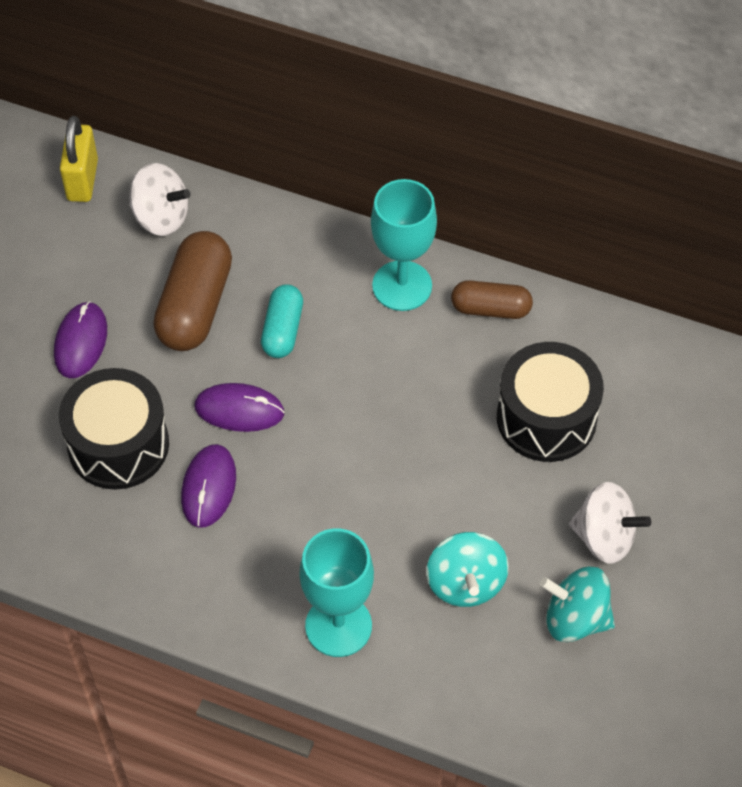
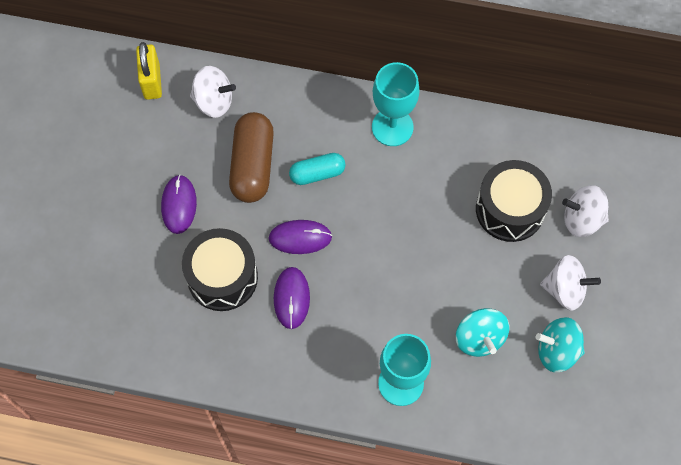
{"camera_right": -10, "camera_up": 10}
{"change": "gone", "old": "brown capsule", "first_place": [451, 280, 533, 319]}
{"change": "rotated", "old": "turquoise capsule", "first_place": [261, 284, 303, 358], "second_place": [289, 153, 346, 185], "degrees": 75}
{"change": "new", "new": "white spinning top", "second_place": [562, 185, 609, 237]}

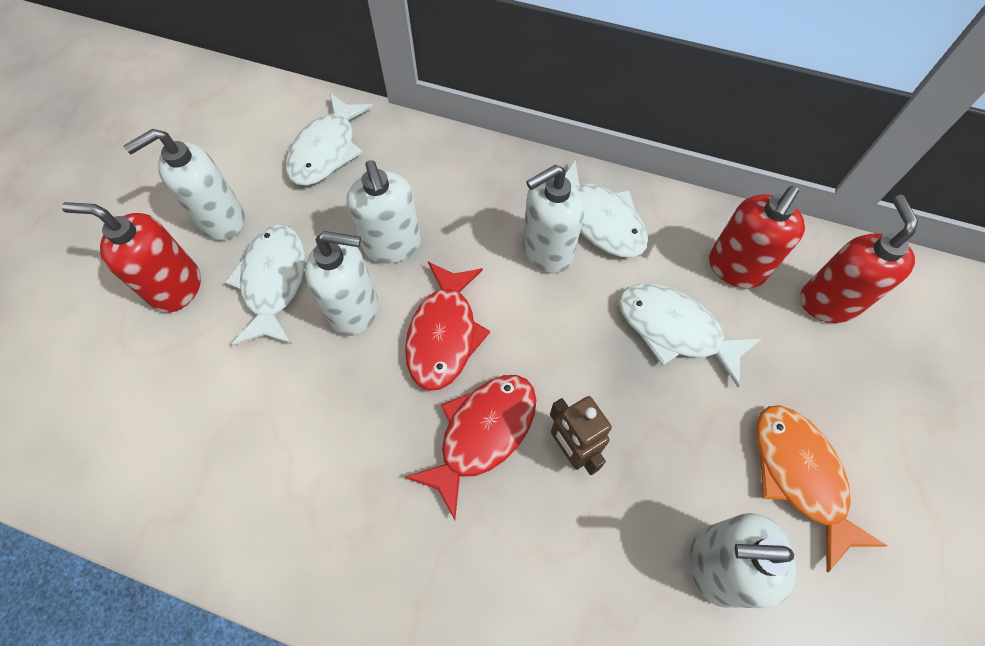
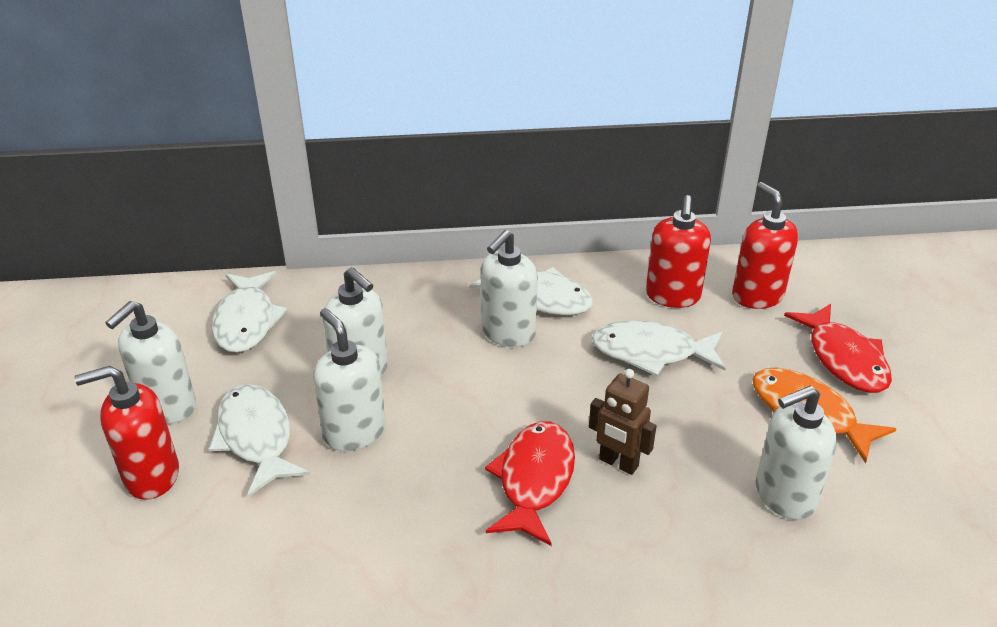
{"camera_right": -25, "camera_up": -25}
{"change": "rotated", "old": "white soap dispenser", "first_place": [305, 231, 378, 336], "second_place": [313, 308, 386, 451], "degrees": -105}
{"change": "shifted", "old": "red fish", "first_place": [405, 262, 490, 391], "second_place": [784, 303, 892, 393]}

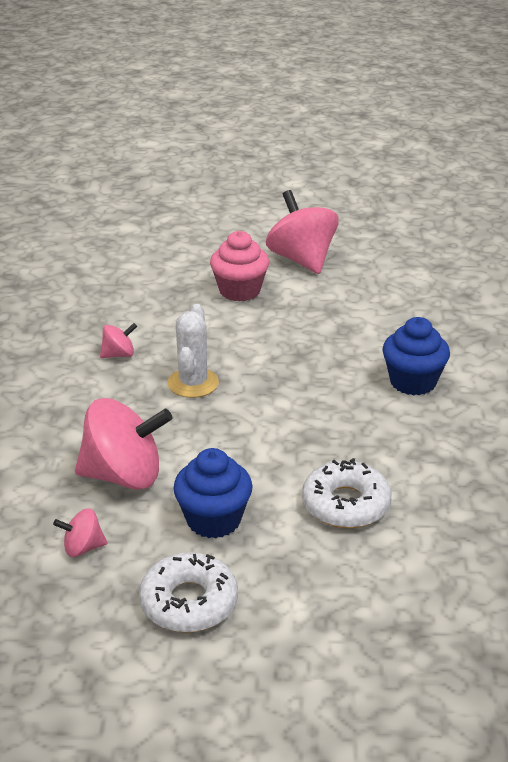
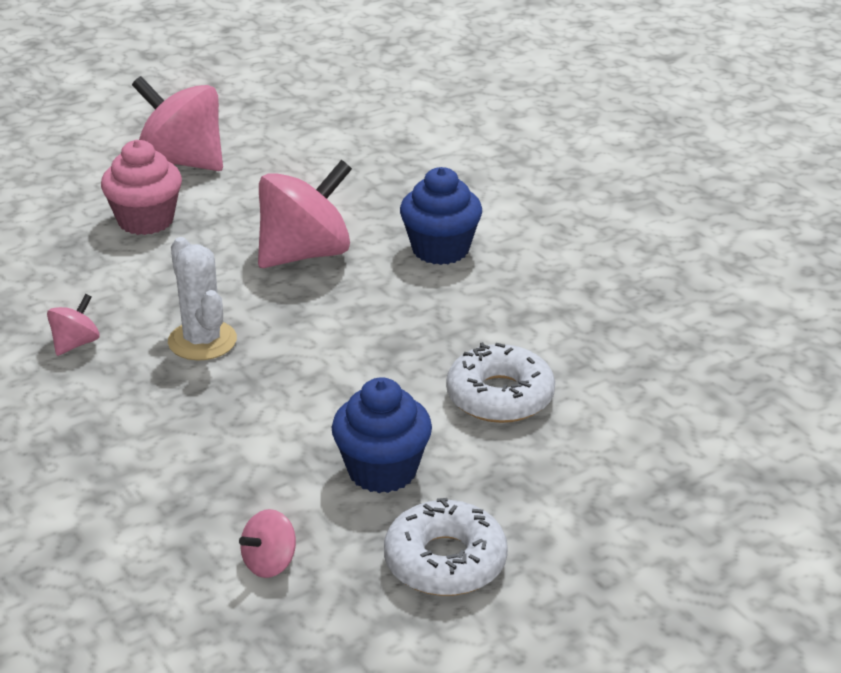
{"camera_right": -35, "camera_up": 0}
{"change": "shifted", "old": "pink spinning top", "first_place": [75, 398, 172, 490], "second_place": [258, 160, 352, 268]}

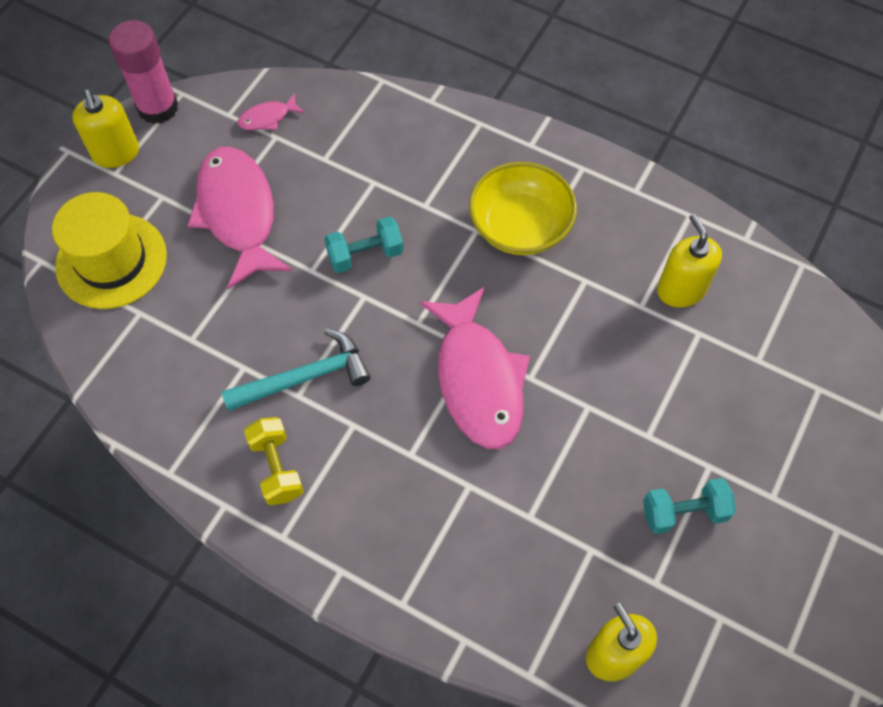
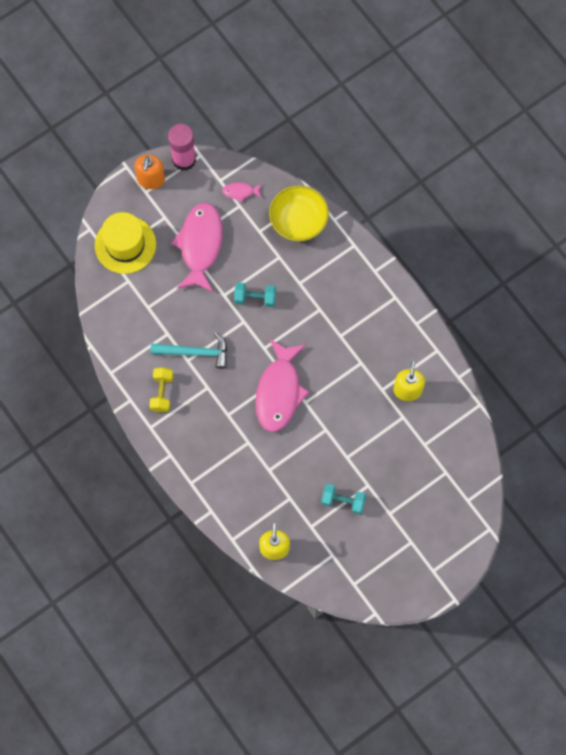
{"camera_right": 25, "camera_up": 10}
{"change": "repainted", "old": "yellow soap dispenser", "new": "orange soap dispenser", "first_place": [72, 90, 139, 168], "second_place": [134, 155, 165, 189]}
{"change": "shifted", "old": "yellow bowl", "first_place": [469, 162, 577, 255], "second_place": [269, 185, 329, 241]}

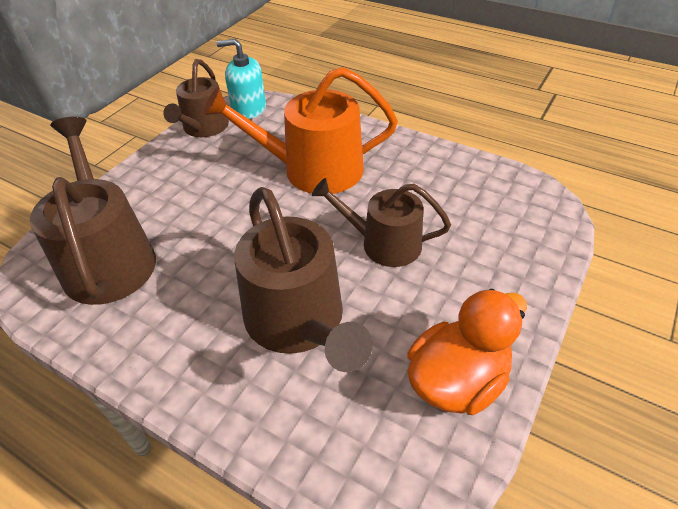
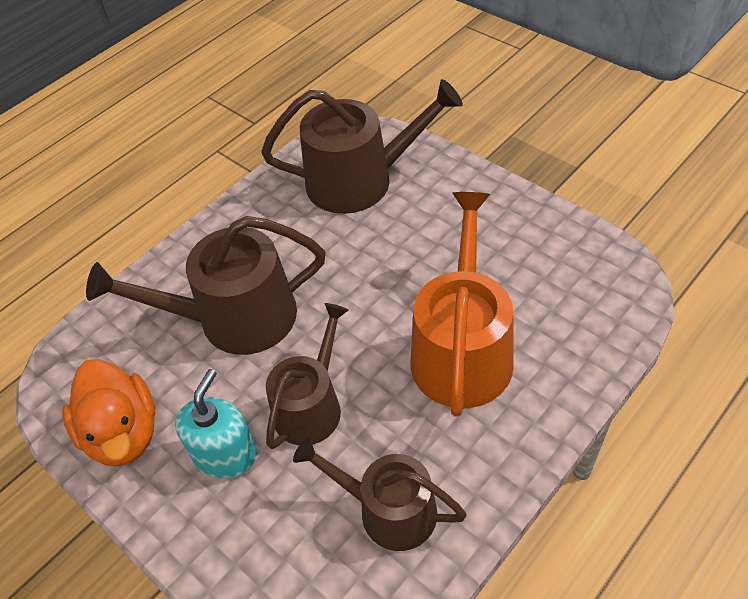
{"camera_right": 105, "camera_up": 5}
{"change": "shifted", "old": "turquoise soap dispenser", "first_place": [216, 39, 266, 119], "second_place": [175, 369, 257, 478]}
{"change": "shifted", "old": "brown watering can", "first_place": [163, 59, 229, 137], "second_place": [293, 438, 467, 551]}

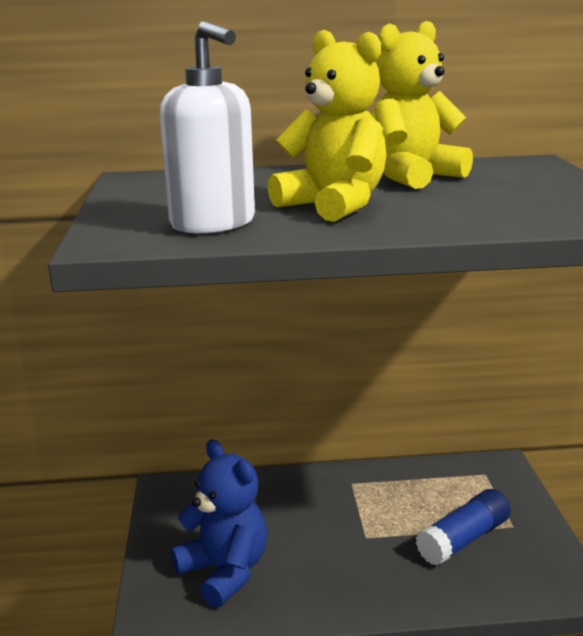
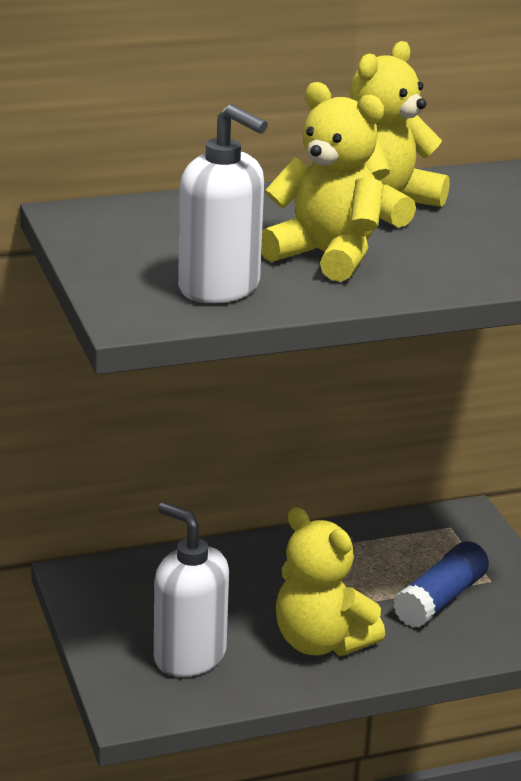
{"camera_right": -15, "camera_up": 5}
{"change": "swapped", "old": "blue teddy bear", "new": "white soap dispenser", "first_place": [171, 439, 267, 608], "second_place": [154, 502, 229, 677]}
{"change": "new", "new": "yellow teddy bear", "second_place": [276, 507, 385, 656]}

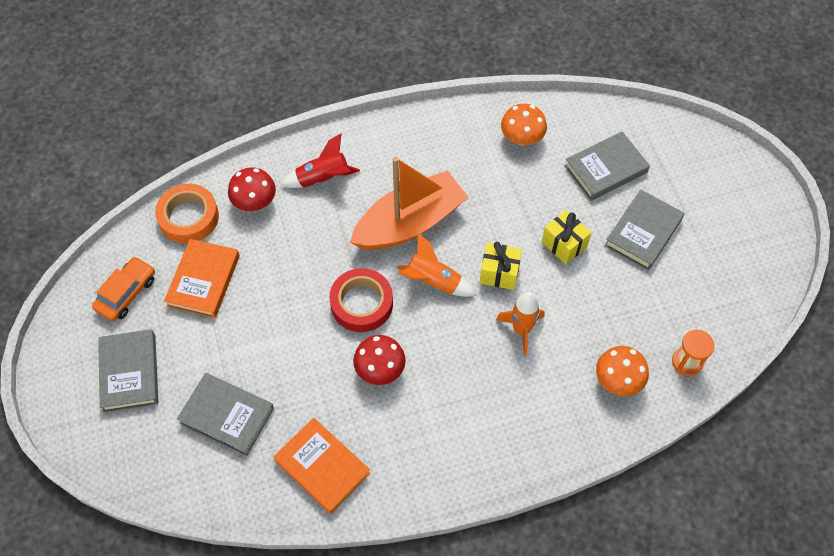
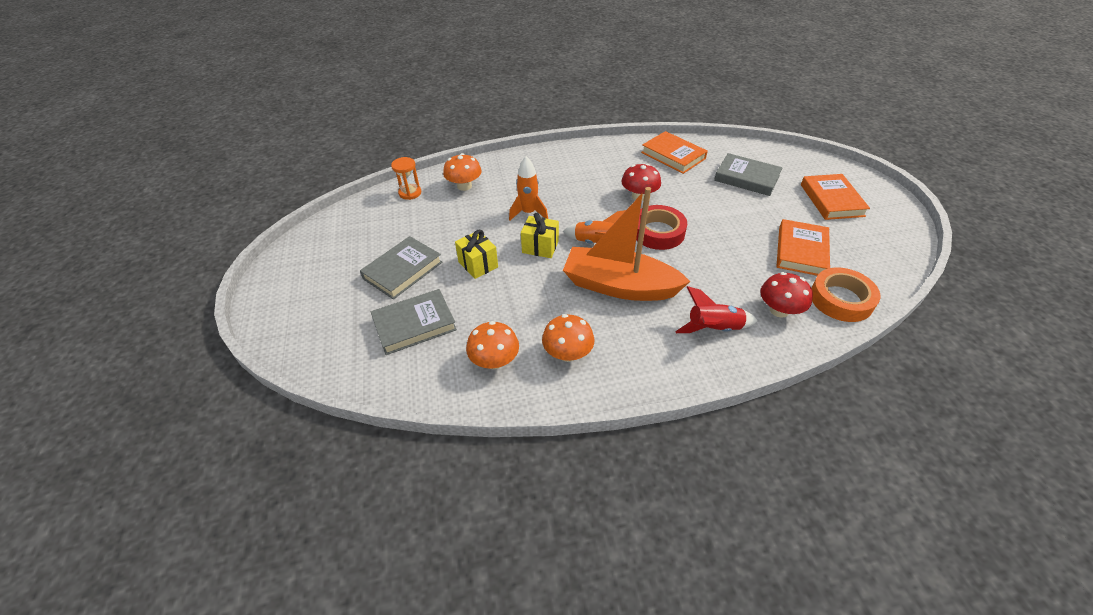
{"camera_right": -175, "camera_up": -15}
{"change": "rotated", "old": "orange boat", "first_place": [350, 157, 468, 250], "second_place": [563, 187, 690, 301], "degrees": 45}
{"change": "gone", "old": "orange car", "first_place": [92, 256, 155, 321]}
{"change": "repainted", "old": "grey book", "new": "orange book", "first_place": [98, 329, 158, 412], "second_place": [801, 174, 870, 220]}
{"change": "new", "new": "orange mushroom", "second_place": [542, 314, 594, 362]}

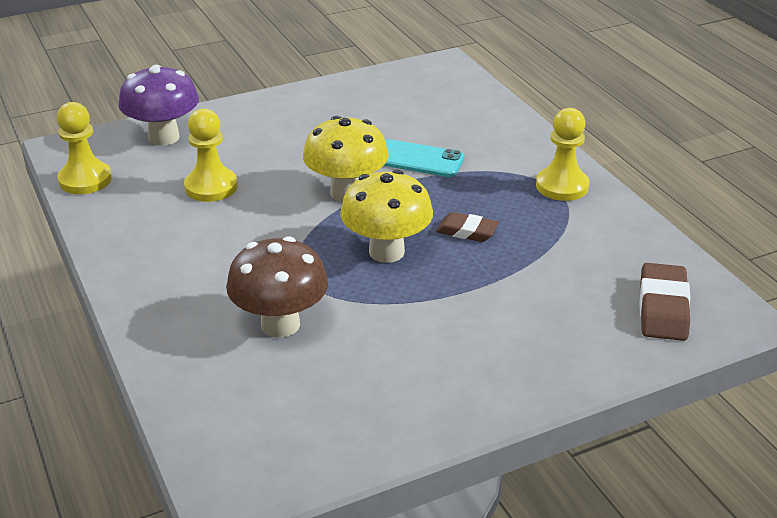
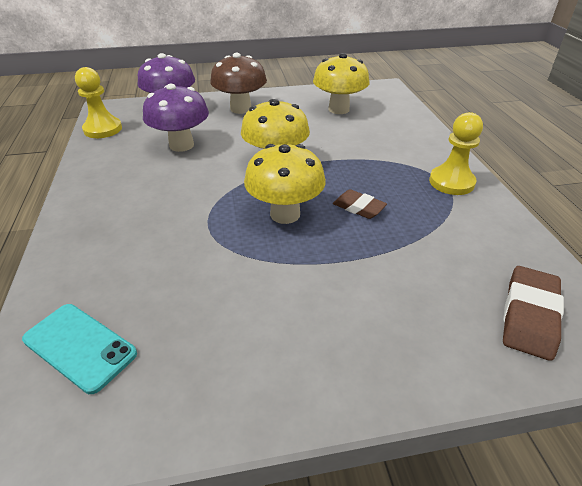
{"camera_right": 15, "camera_up": 5}
{"change": "swapped", "old": "yellow pawn", "new": "purple mushroom", "first_place": [184, 109, 238, 202], "second_place": [143, 84, 209, 152]}
{"change": "shifted", "old": "turquoise phone", "first_place": [384, 139, 464, 177], "second_place": [22, 304, 137, 394]}
{"change": "shifted", "old": "brown mushroom", "first_place": [226, 236, 328, 338], "second_place": [210, 53, 267, 114]}
{"change": "new", "new": "yellow mushroom", "second_place": [313, 53, 370, 114]}

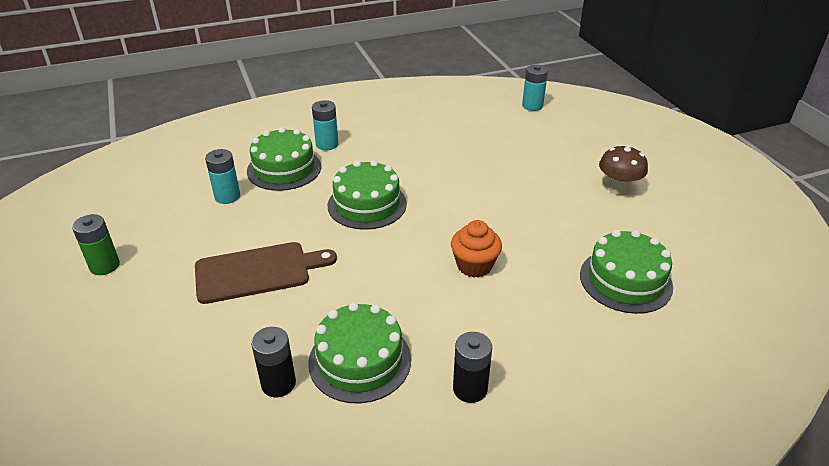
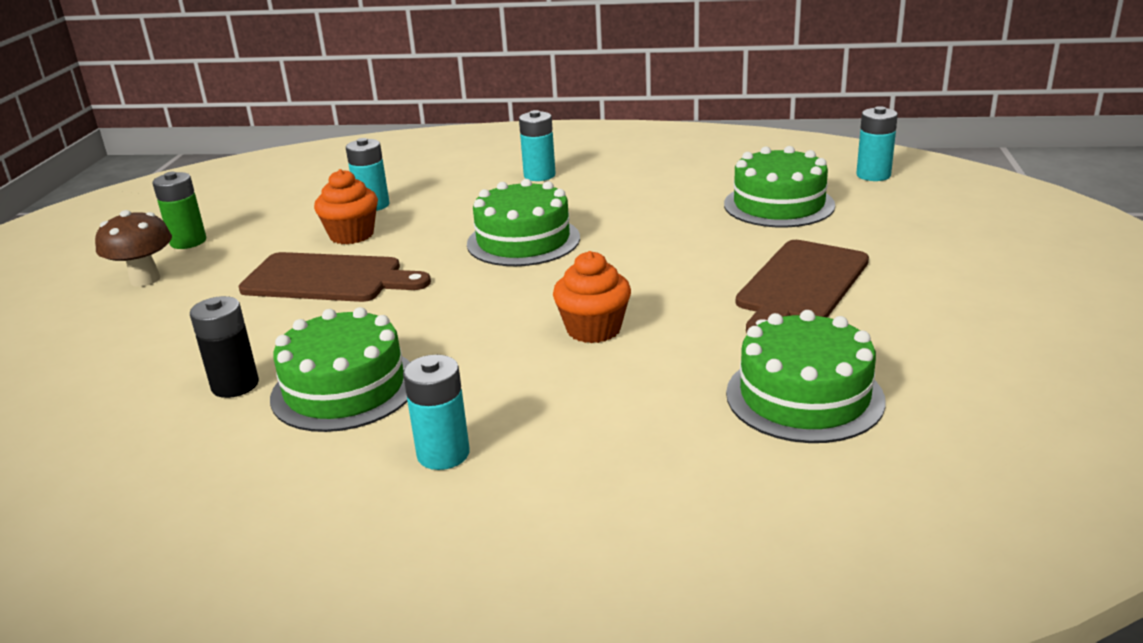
{"camera_right": 30, "camera_up": -10}
{"change": "shifted", "old": "green cake", "first_place": [247, 127, 321, 191], "second_place": [724, 146, 835, 227]}
{"change": "shifted", "old": "brown mushroom", "first_place": [599, 145, 648, 195], "second_place": [95, 210, 172, 287]}
{"change": "repainted", "old": "black battery", "new": "turquoise battery", "first_place": [453, 332, 492, 403], "second_place": [403, 355, 470, 470]}
{"change": "new", "new": "orange cupcake", "second_place": [314, 169, 378, 244]}
{"change": "new", "new": "brown cutting board", "second_place": [736, 240, 869, 333]}

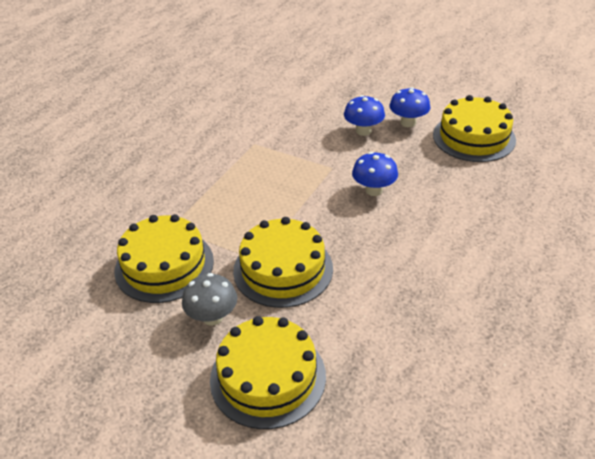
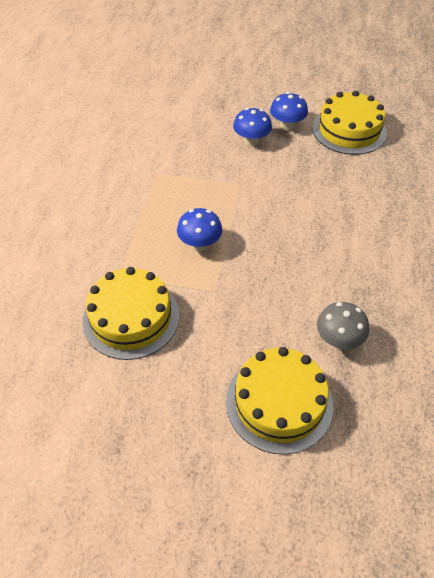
{"camera_right": -20, "camera_up": 10}
{"change": "shifted", "old": "blue mushroom", "first_place": [352, 152, 398, 196], "second_place": [177, 208, 222, 251]}
{"change": "gone", "old": "yellow cake", "first_place": [233, 217, 333, 308]}
{"change": "shifted", "old": "grey mushroom", "first_place": [182, 273, 237, 326], "second_place": [317, 302, 369, 349]}

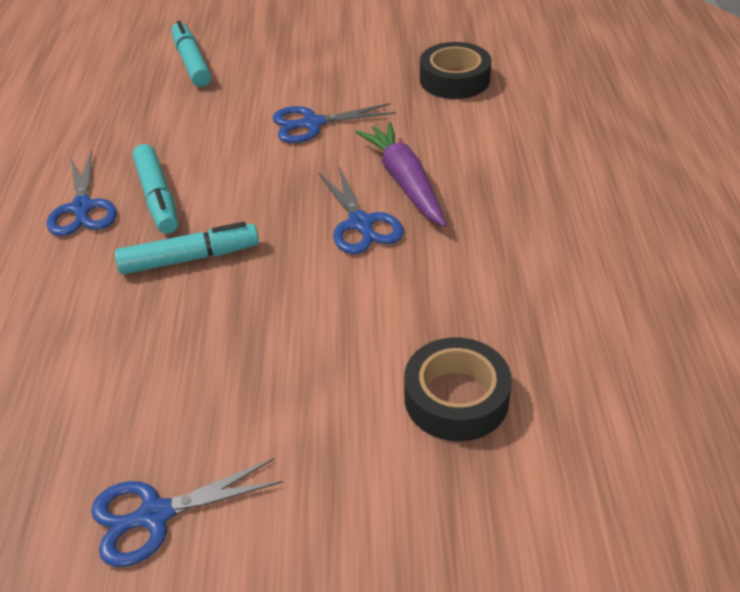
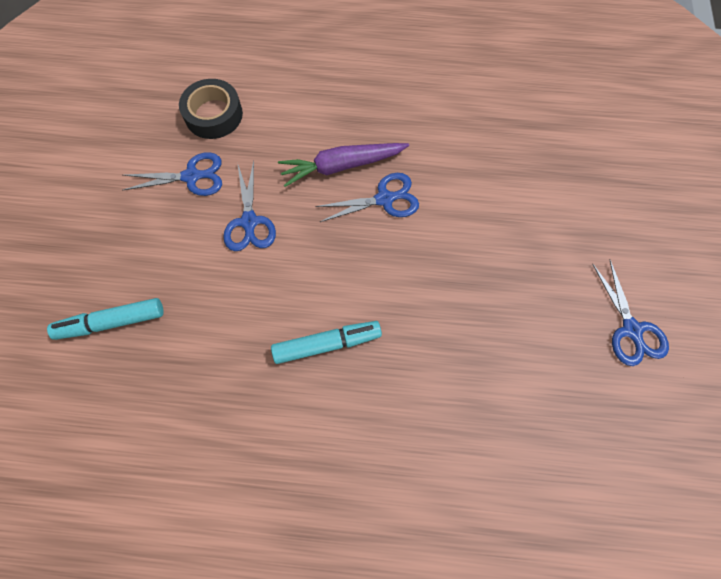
{"camera_right": -85, "camera_up": 25}
{"change": "shifted", "old": "blue scissors", "first_place": [47, 150, 117, 236], "second_place": [122, 152, 222, 196]}
{"change": "gone", "old": "turquoise marker", "first_place": [115, 222, 259, 274]}
{"change": "gone", "old": "black tape", "first_place": [404, 337, 512, 441]}

